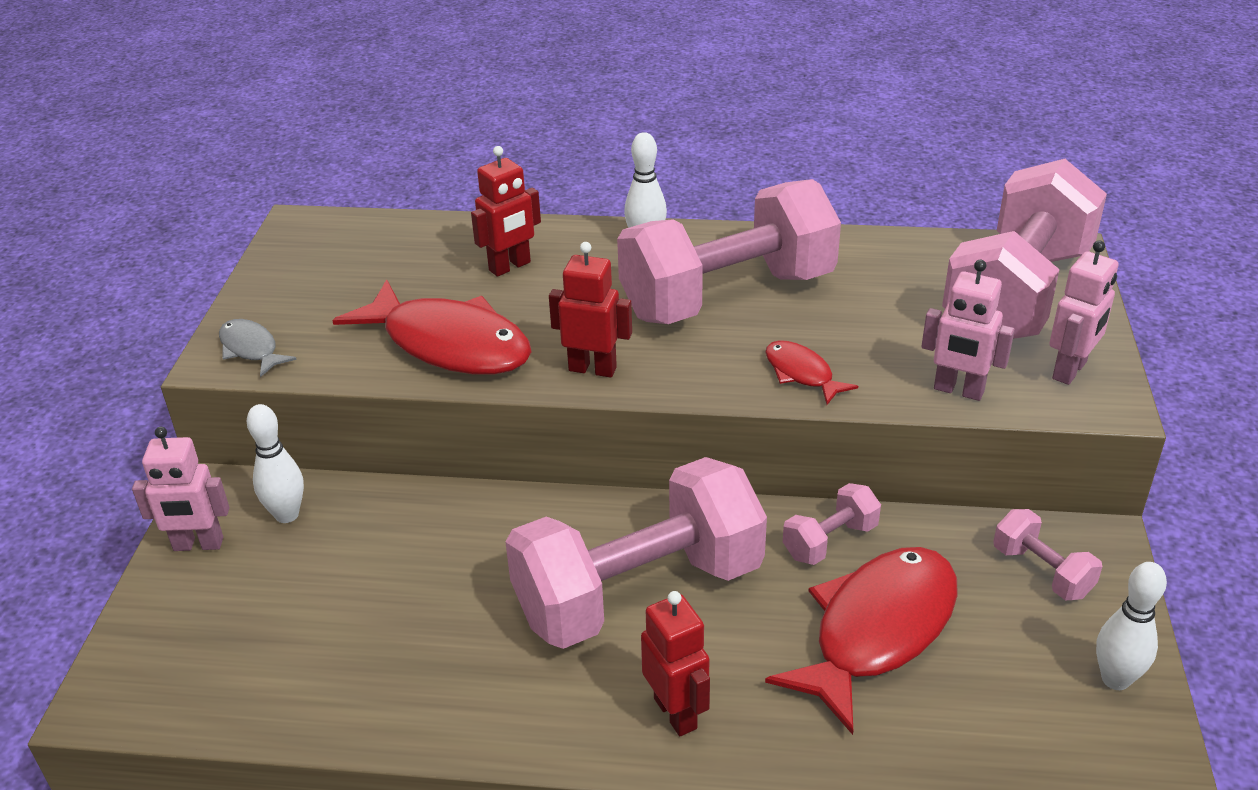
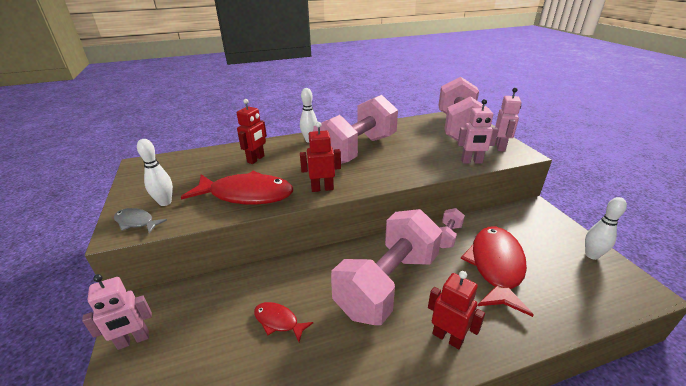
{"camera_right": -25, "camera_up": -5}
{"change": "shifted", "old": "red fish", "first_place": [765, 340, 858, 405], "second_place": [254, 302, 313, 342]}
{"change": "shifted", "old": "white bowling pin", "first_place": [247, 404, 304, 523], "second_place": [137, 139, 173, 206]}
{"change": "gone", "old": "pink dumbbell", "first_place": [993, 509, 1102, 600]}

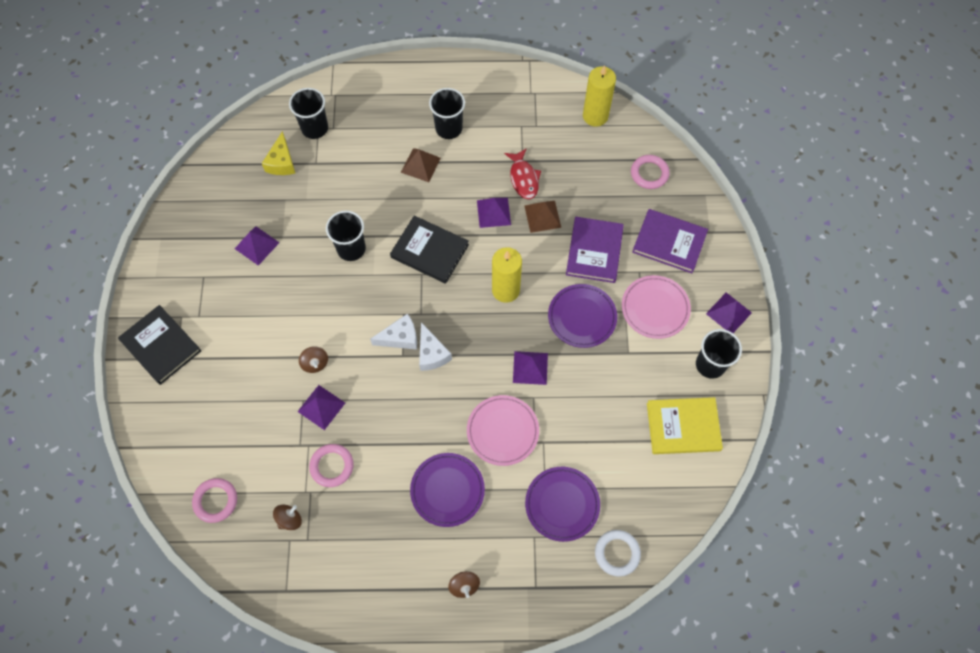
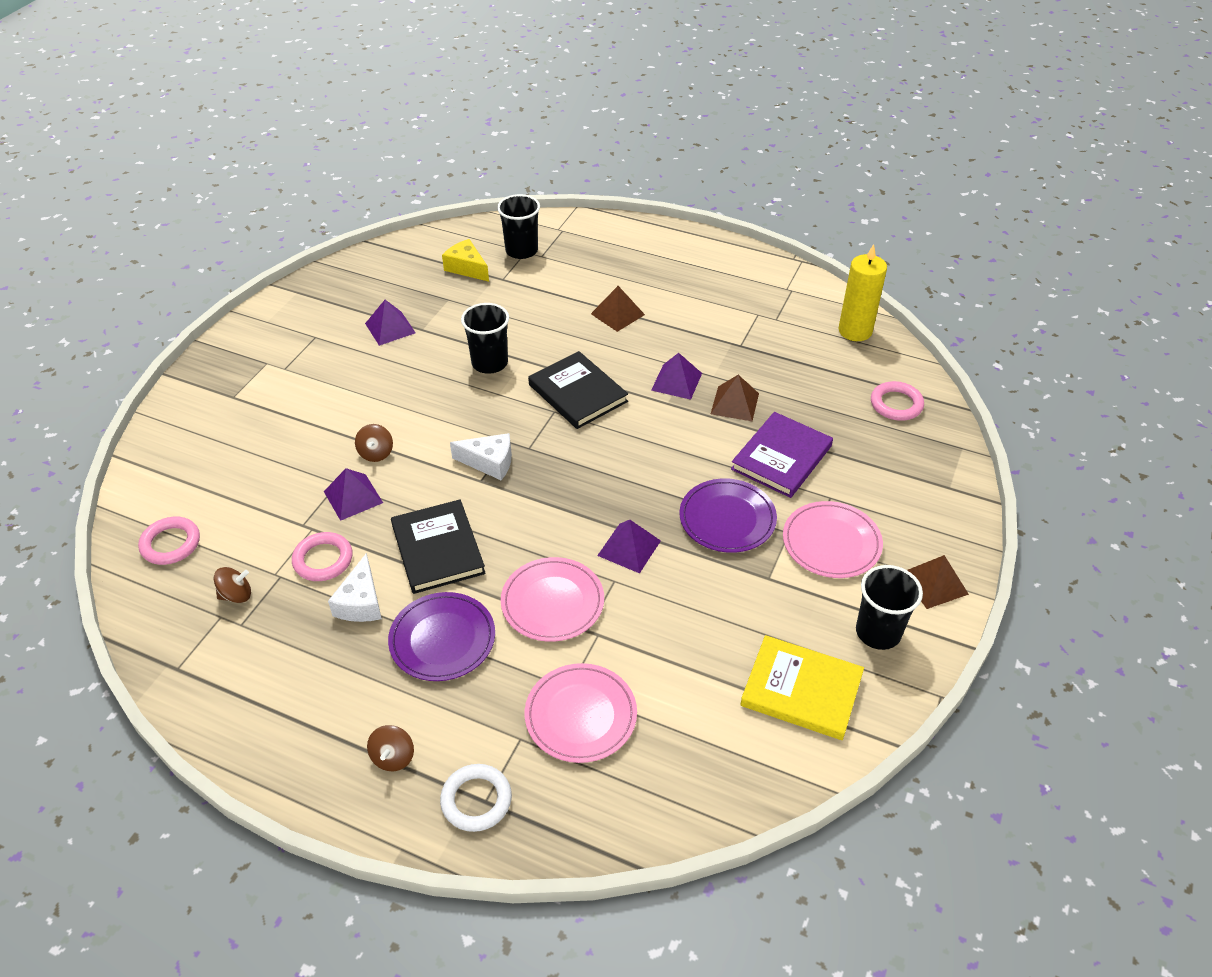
{"camera_right": 25, "camera_up": -20}
{"change": "gone", "old": "black cup", "first_place": [429, 88, 465, 139]}
{"change": "rotated", "old": "yellow cheese", "first_place": [262, 131, 295, 175], "second_place": [442, 239, 489, 282], "degrees": 105}
{"change": "gone", "old": "red fish", "first_place": [504, 148, 541, 199]}
{"change": "gone", "old": "purple book", "first_place": [632, 209, 708, 273]}
{"change": "gone", "old": "yellow candle", "first_place": [492, 247, 522, 303]}
{"change": "repainted", "old": "purple pyramid", "new": "brown pyramid", "first_place": [706, 292, 752, 333], "second_place": [907, 555, 969, 609]}
{"change": "shifted", "old": "black book", "first_place": [118, 305, 201, 385], "second_place": [391, 500, 486, 594]}
{"change": "shifted", "old": "white cheese", "first_place": [419, 322, 452, 371], "second_place": [328, 553, 382, 622]}
{"change": "repainted", "old": "purple plate", "new": "pink plate", "first_place": [525, 467, 600, 542], "second_place": [525, 663, 637, 763]}
{"change": "shifted", "old": "white ring", "first_place": [595, 530, 641, 577], "second_place": [440, 764, 512, 832]}

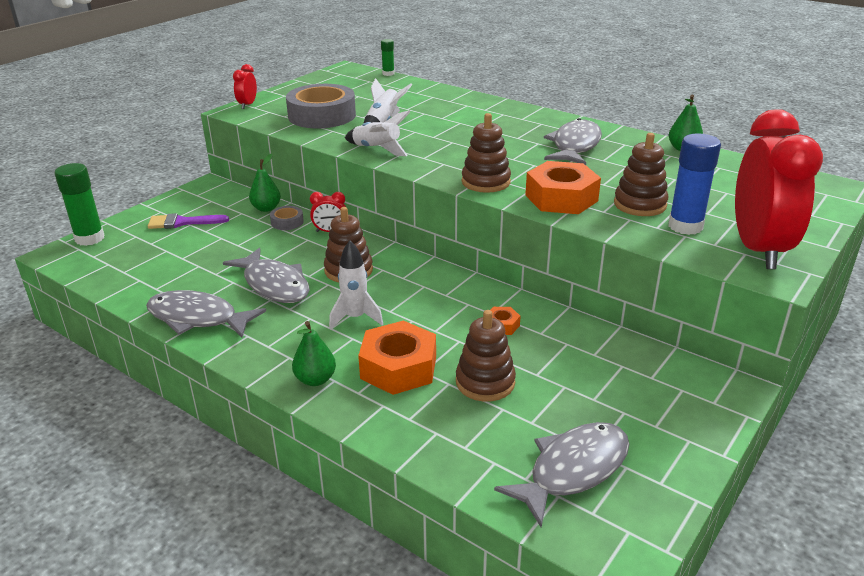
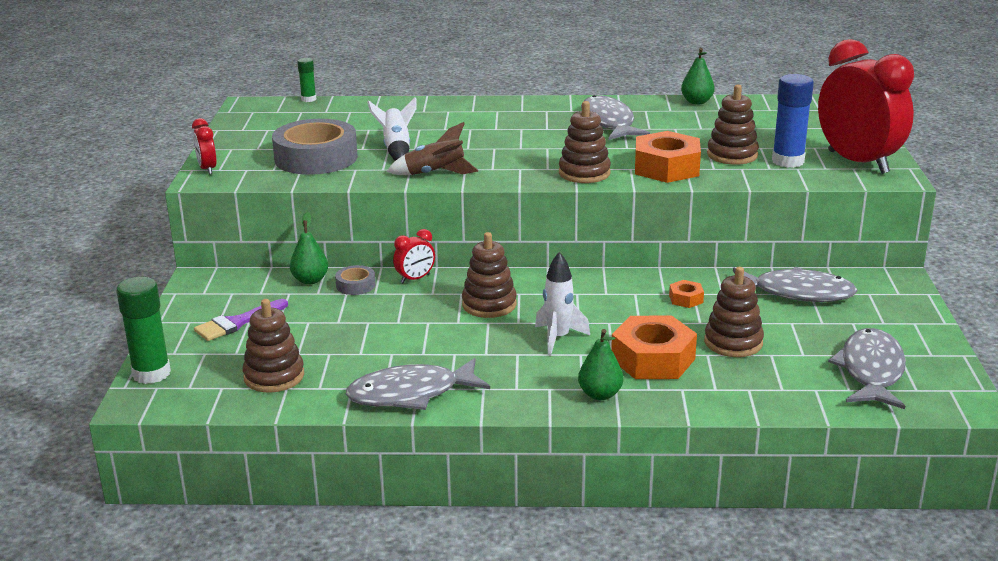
{"camera_right": -35, "camera_up": -5}
{"change": "repainted", "old": "white rocket", "new": "brown rocket", "first_place": [345, 110, 410, 156], "second_place": [386, 122, 479, 175]}
{"change": "shifted", "old": "grey fish", "first_place": [223, 248, 310, 303], "second_place": [733, 267, 858, 302]}
{"change": "new", "new": "brown stacking toy", "second_place": [242, 299, 304, 393]}

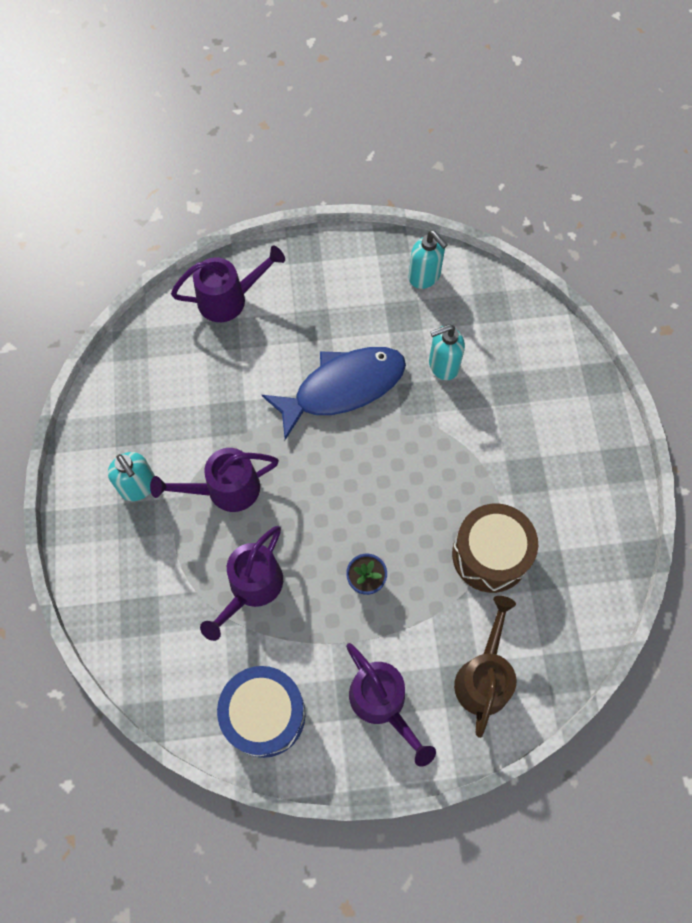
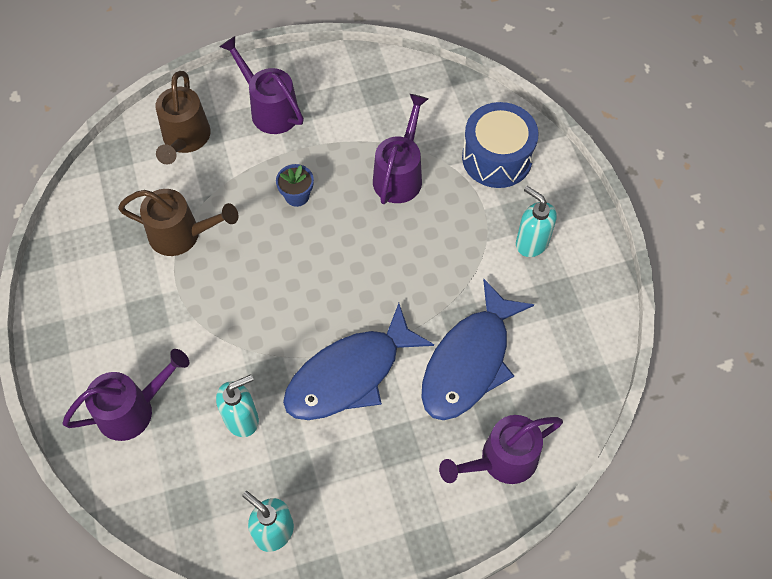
{"camera_right": 170, "camera_up": -5}
{"change": "shifted", "old": "purple watering can", "first_place": [150, 448, 279, 512], "second_place": [62, 349, 189, 441]}
{"change": "swapped", "old": "brown drum", "new": "brown watering can", "first_place": [452, 504, 538, 593], "second_place": [118, 189, 239, 256]}
{"change": "shifted", "old": "blue drum", "first_place": [217, 666, 305, 758], "second_place": [462, 102, 539, 188]}
{"change": "new", "new": "blue fish", "second_place": [421, 279, 534, 420]}

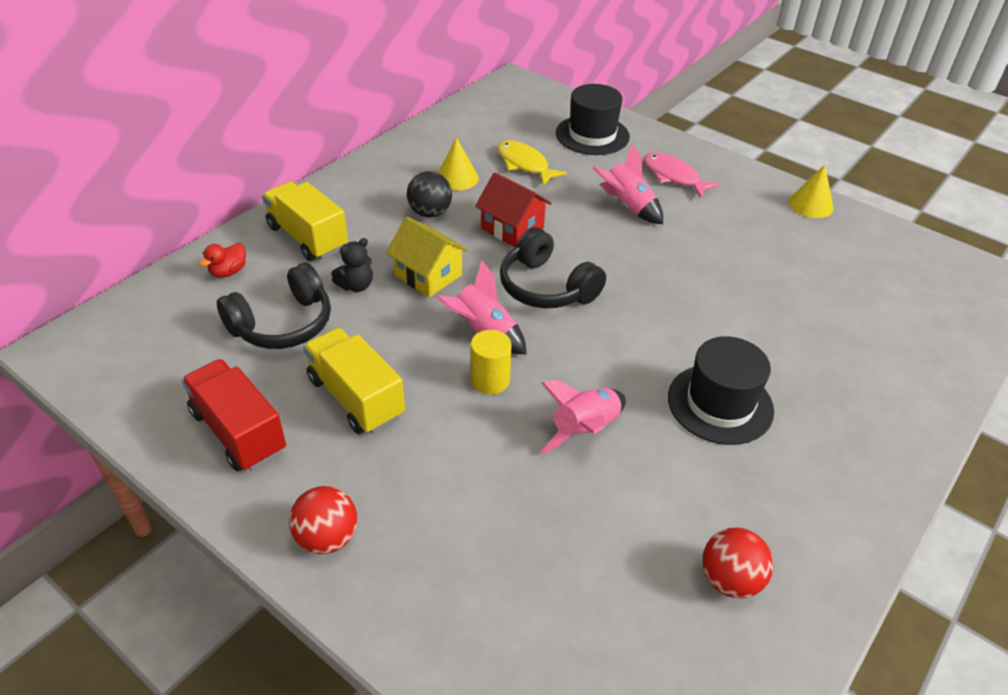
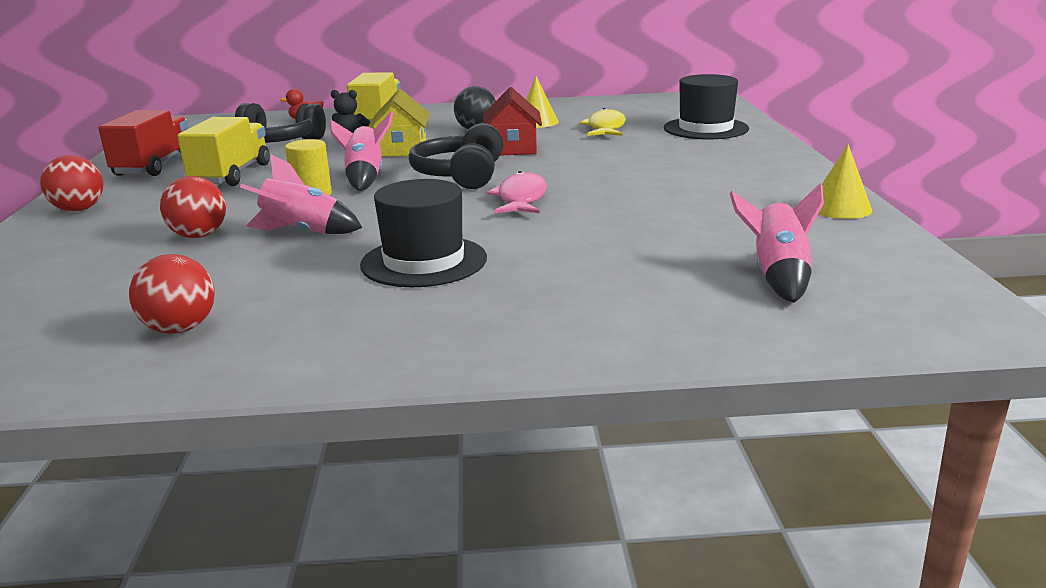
{"camera_right": 50, "camera_up": -20}
{"change": "shifted", "old": "pink rocket", "first_place": [593, 144, 663, 224], "second_place": [730, 183, 824, 303]}
{"change": "shifted", "old": "pink fish", "first_place": [644, 152, 721, 198], "second_place": [487, 171, 547, 213]}
{"change": "new", "new": "red ball", "second_place": [160, 176, 226, 238]}

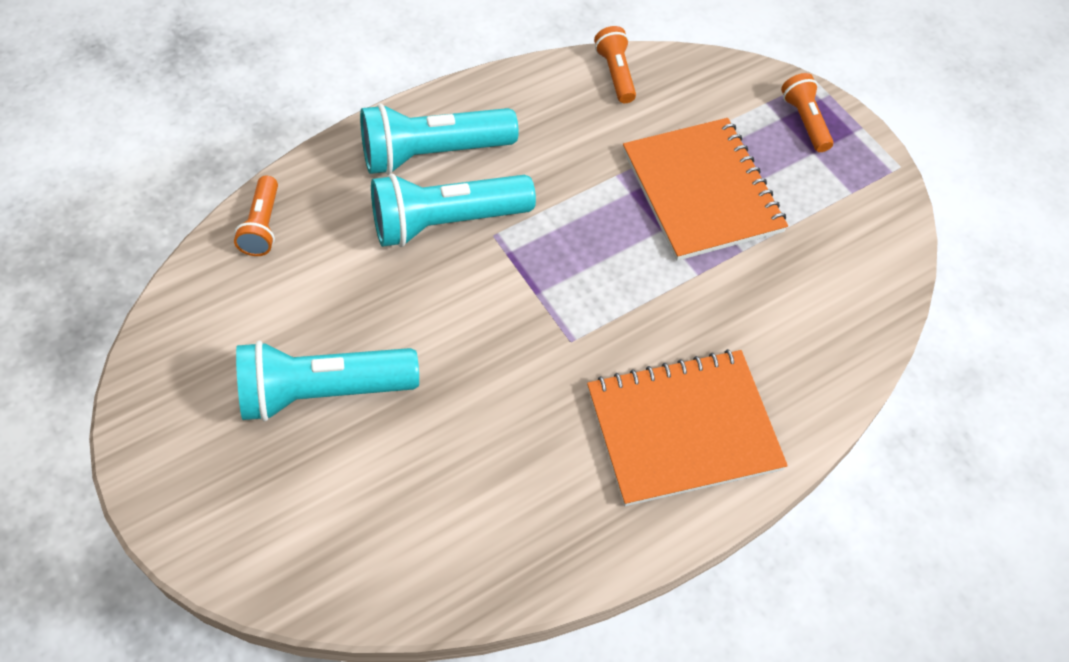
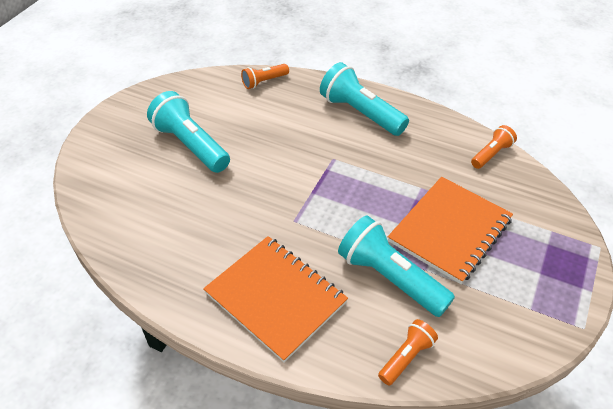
{"camera_right": 60, "camera_up": -10}
{"change": "shifted", "old": "orange flashlight", "first_place": [781, 73, 833, 152], "second_place": [378, 319, 438, 386]}
{"change": "shifted", "old": "turquoise flashlight", "first_place": [371, 173, 536, 247], "second_place": [338, 215, 455, 317]}

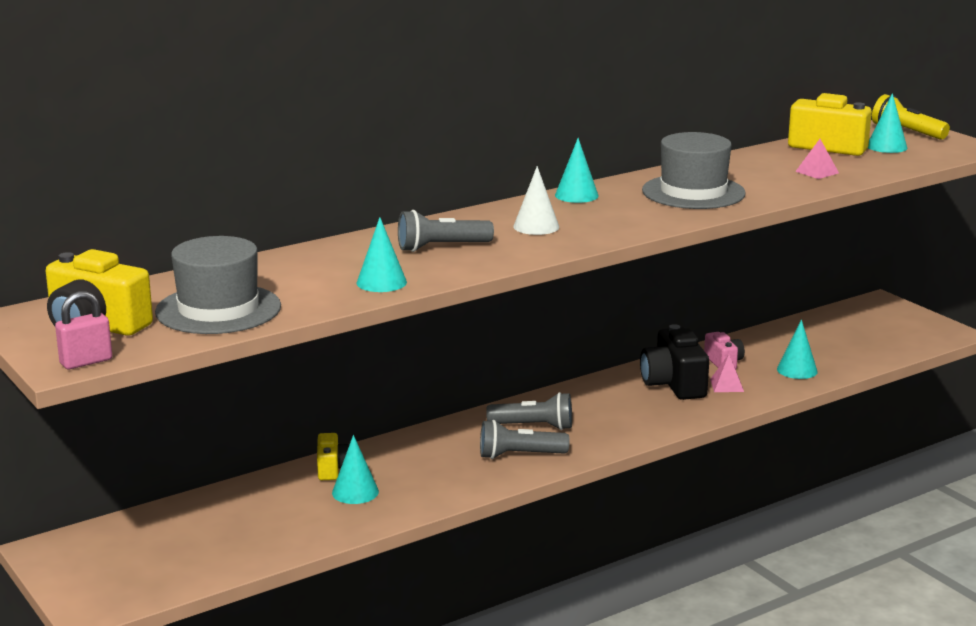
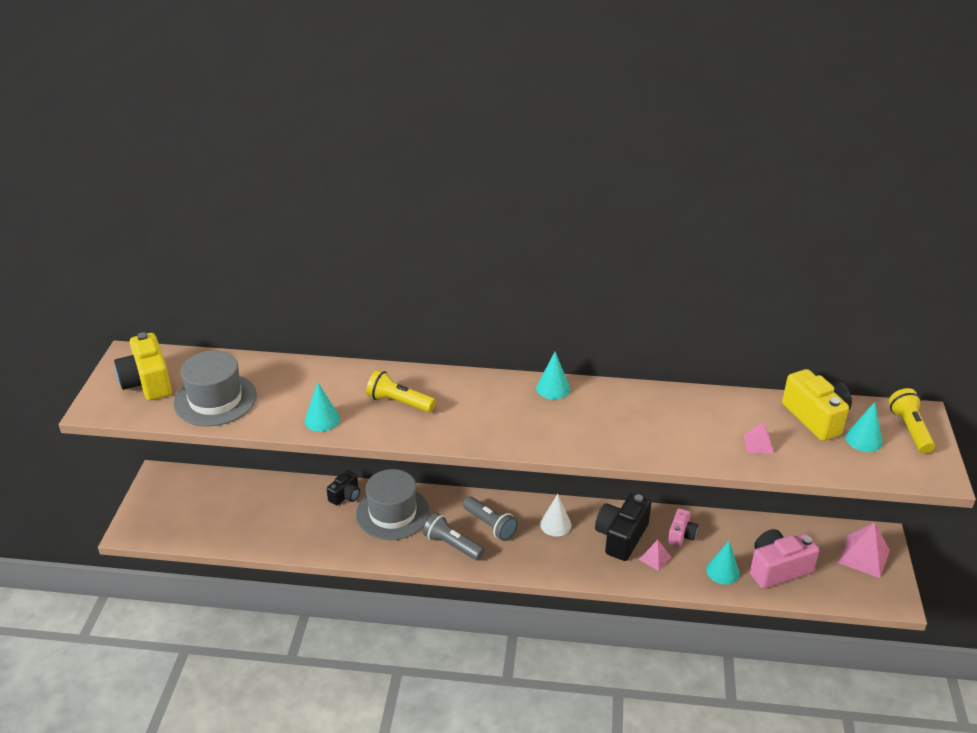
{"camera_right": 40, "camera_up": 15}
{"change": "shifted", "old": "grey hat", "first_place": [642, 132, 746, 209], "second_place": [356, 469, 430, 540]}
{"change": "shifted", "old": "white cone", "first_place": [513, 166, 559, 235], "second_place": [540, 494, 572, 536]}
{"change": "repainted", "old": "grey flashlight", "new": "yellow flashlight", "first_place": [398, 210, 494, 252], "second_place": [366, 370, 436, 413]}
{"change": "gone", "old": "pink padlock", "first_place": [55, 291, 112, 369]}
{"change": "repainted", "old": "yellow camera", "new": "black camera", "first_place": [317, 433, 350, 480], "second_place": [327, 470, 360, 505]}
{"change": "gone", "old": "turquoise cone", "first_place": [332, 435, 379, 504]}
{"change": "new", "new": "pink pyramid", "second_place": [838, 522, 890, 578]}
{"change": "new", "new": "pink camera", "second_place": [750, 529, 819, 589]}

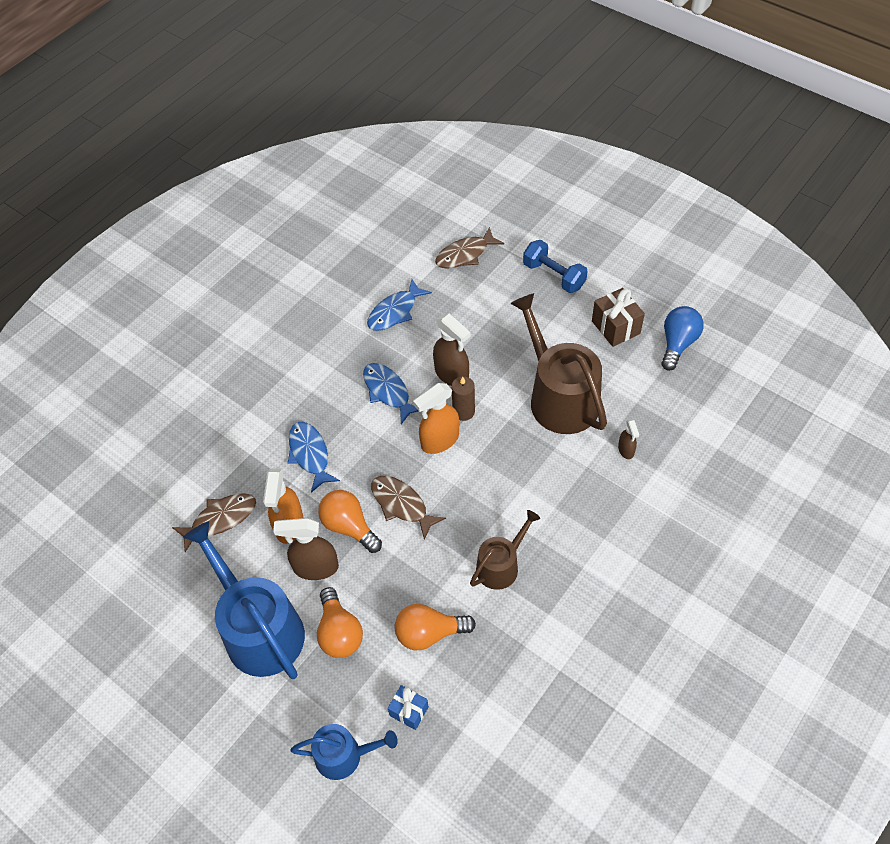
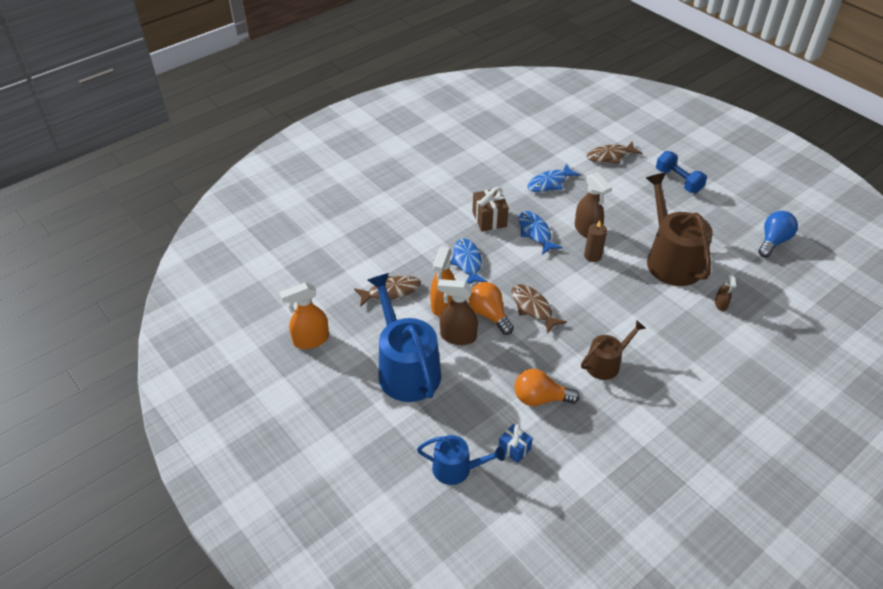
{"camera_right": 10, "camera_up": -10}
{"change": "shifted", "old": "brown gift", "first_place": [592, 288, 645, 347], "second_place": [473, 187, 509, 232]}
{"change": "shifted", "old": "orange spray bottle", "first_place": [413, 383, 459, 454], "second_place": [280, 282, 329, 349]}
{"change": "gone", "old": "orange light bulb", "first_place": [317, 587, 363, 658]}

